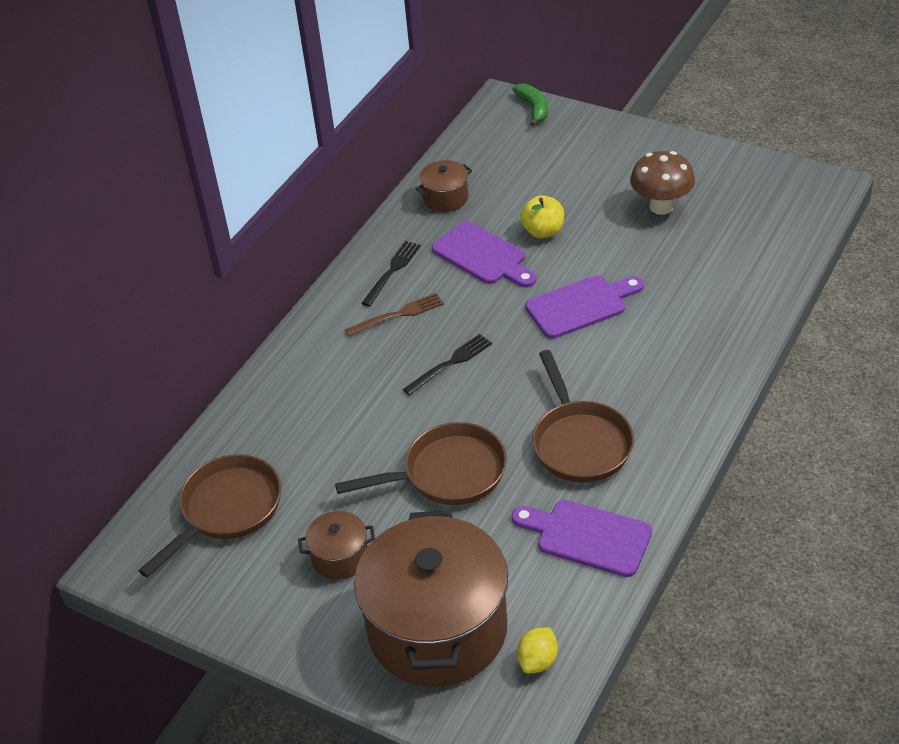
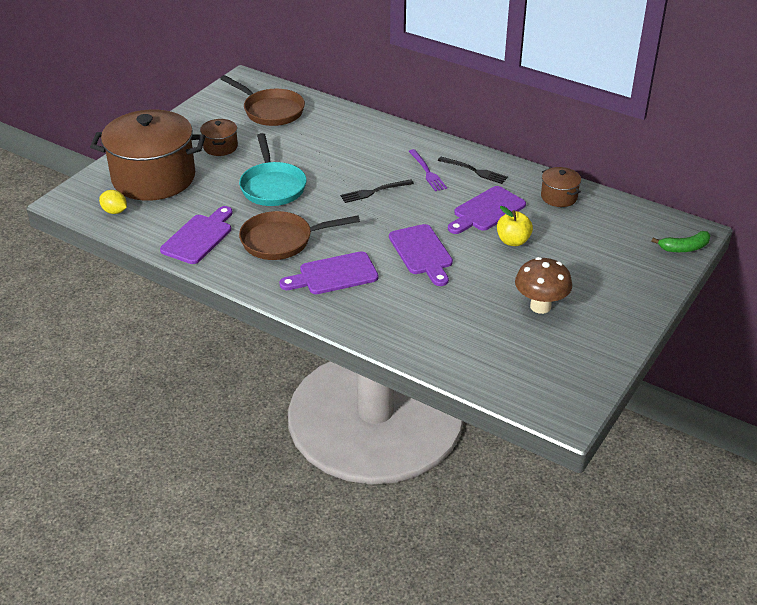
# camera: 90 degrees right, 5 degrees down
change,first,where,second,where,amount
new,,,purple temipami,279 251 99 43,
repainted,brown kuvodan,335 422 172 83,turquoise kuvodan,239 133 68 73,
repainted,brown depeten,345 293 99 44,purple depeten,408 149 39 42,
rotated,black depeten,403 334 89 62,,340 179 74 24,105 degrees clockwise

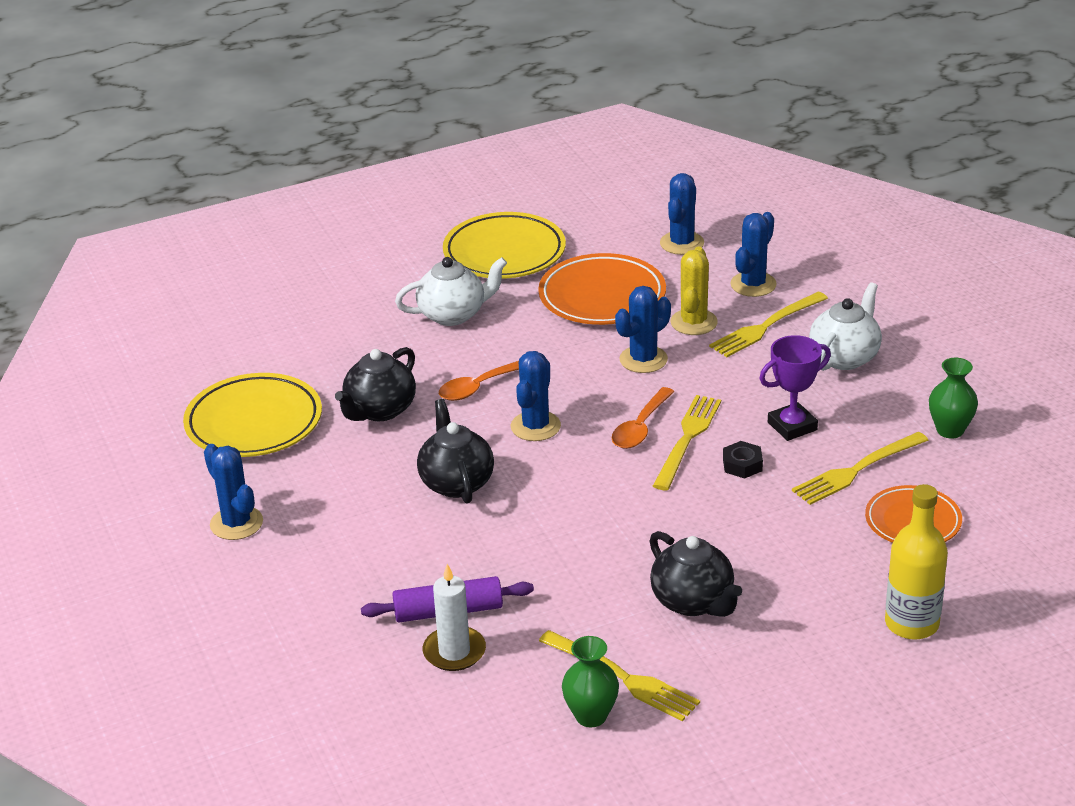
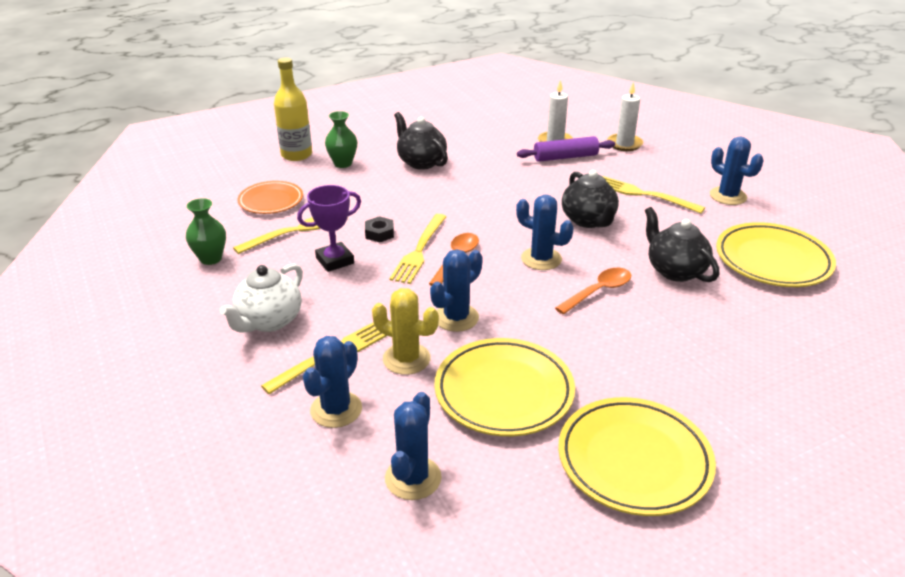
# camera: 175 degrees right, 0 degrees up
change,first,where,second,where,amount
gone,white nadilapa,395 257 112 69,,,
new,,,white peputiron,607 82 36 69,
shifted,yellow depeten,539 630 161 91,,602 176 103 37,
shifted,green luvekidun,562 636 57 91,,325 111 32 57,
repainted,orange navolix,538 253 128 72,yellow navolix,434 338 141 98,
rotated,black nadilapa,335 347 81 74,,645 207 74 75,60 degrees counterclockwise
rotated,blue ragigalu,511 351 50 90,,516 195 58 75,75 degrees counterclockwise
rotated,yellow ragigalu,671 247 47 88,,372 288 67 87,75 degrees counterclockwise

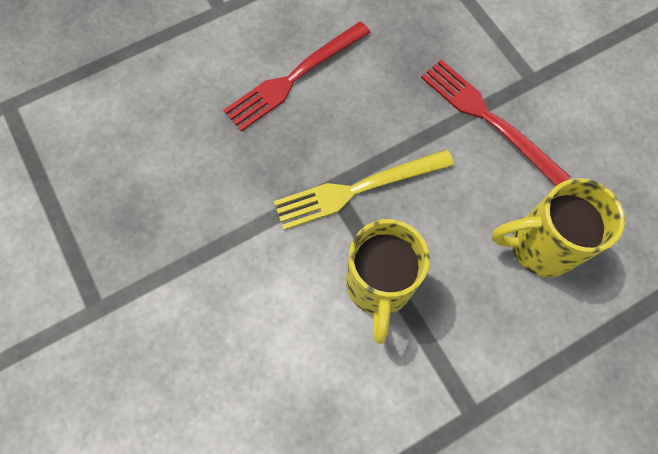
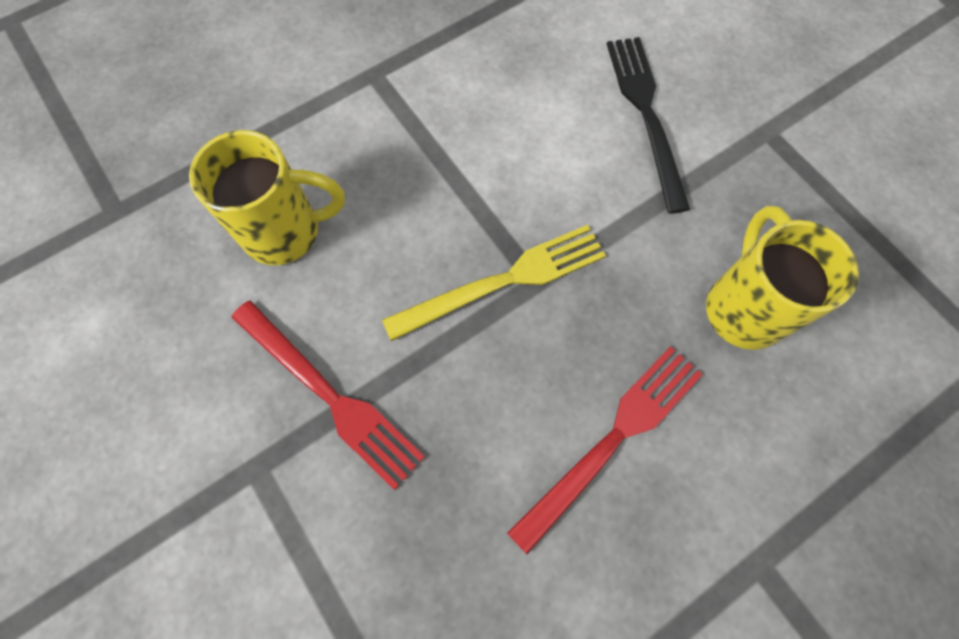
# camera: 175 degrees right, 0 degrees up
change,first,where,second,where,amount
new,,,black depeten,607 37 83 177,
shifted,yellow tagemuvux,346 219 84 125,,706 206 153 144,

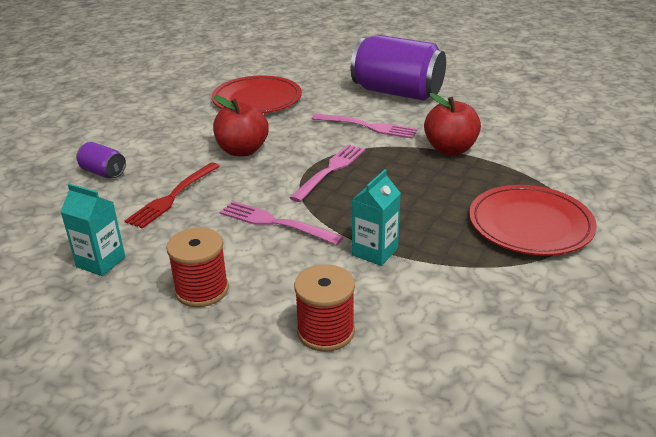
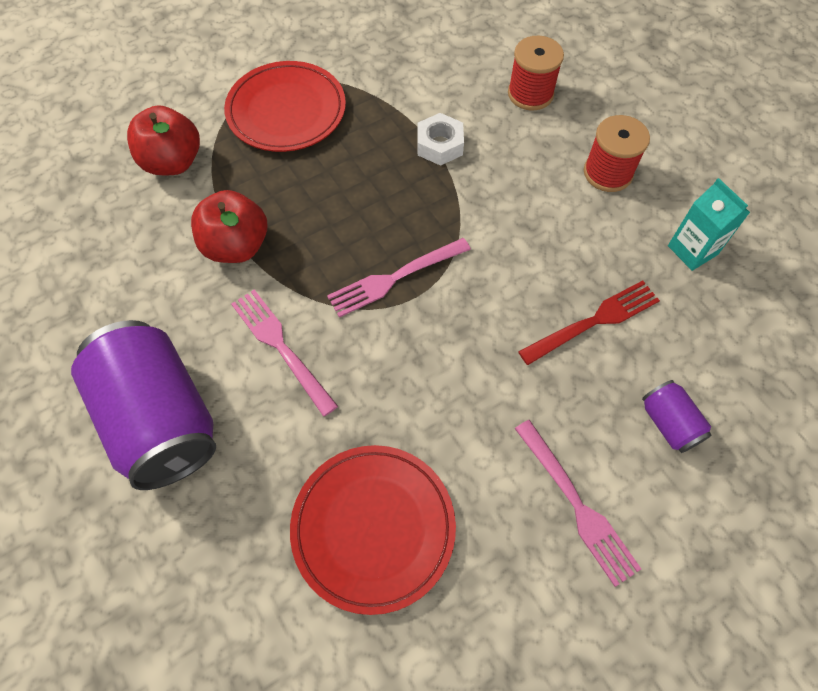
# camera: 150 degrees left, 30 degrees up
change,first,where,second,where,amount
shifted,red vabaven,213 95 56 61,,127 105 73 70,
shifted,pink depeten,220 201 123 44,,515 420 126 167,
swapped,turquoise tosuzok,352 169 49 97,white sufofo,417 113 47 53,

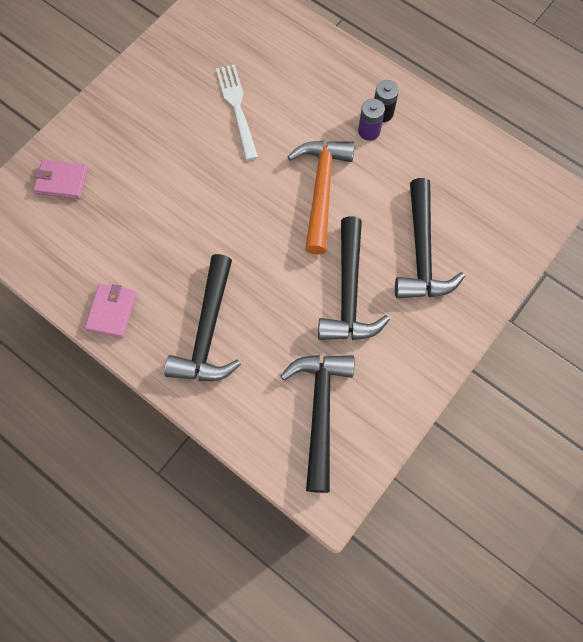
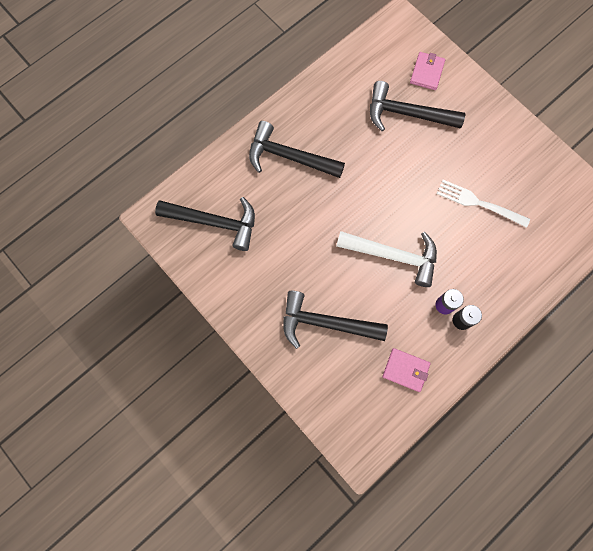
# camera: 100 degrees right, 5 degrees up
change,first,where,second,where,amount
shifted,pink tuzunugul,85 284 52 54,,382 348 49 44,
shifted,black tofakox,318 216 72 124,,370 81 95 50,
repainted,orange tofakox,288 141 67 114,white tofakox,336 231 101 56,
rotated,white depeten,216 64 42 96,,437 180 93 48,150 degrees counterclockwise

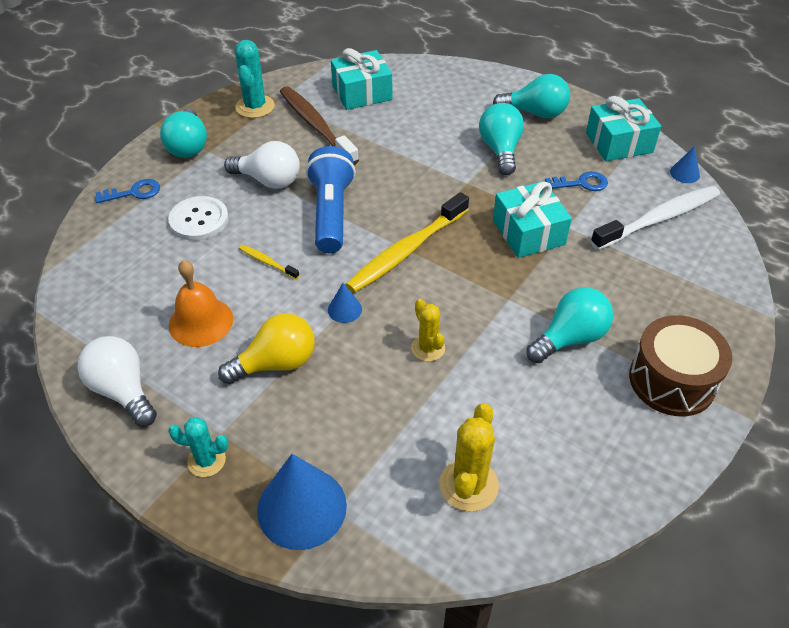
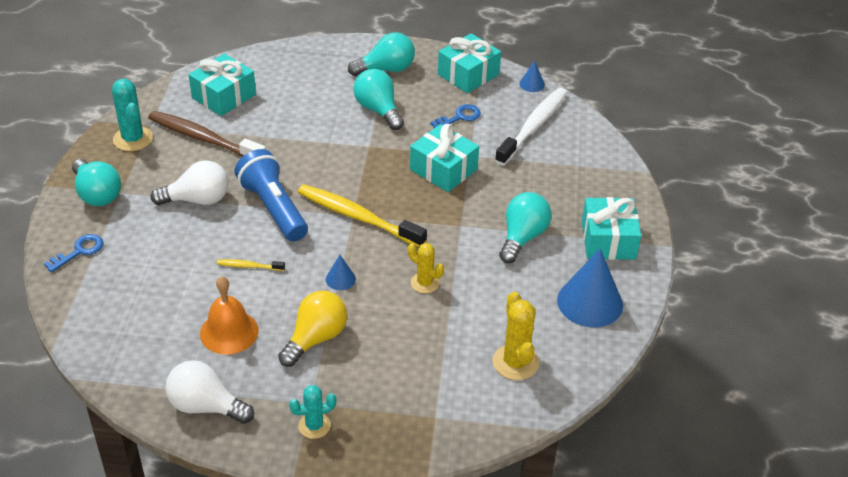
# camera: 30 degrees left, 5 degrees down
change,first,where,second,where,amount
gone,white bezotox,168 196 61 45,,,
shifted,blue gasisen,257 454 90 96,,557 249 66 78,
swapped,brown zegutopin,629 315 103 101,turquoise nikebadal,582 197 59 63,
rotated,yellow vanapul,345 192 124 101,,298 184 129 63,105 degrees clockwise

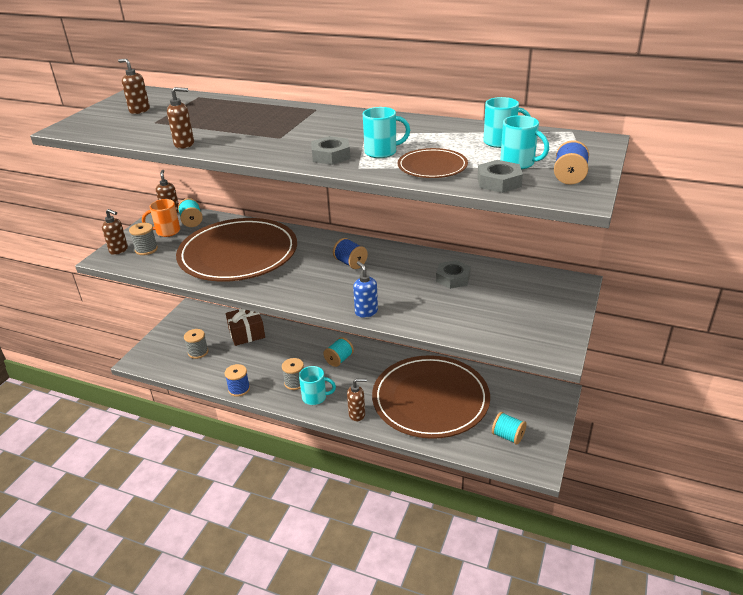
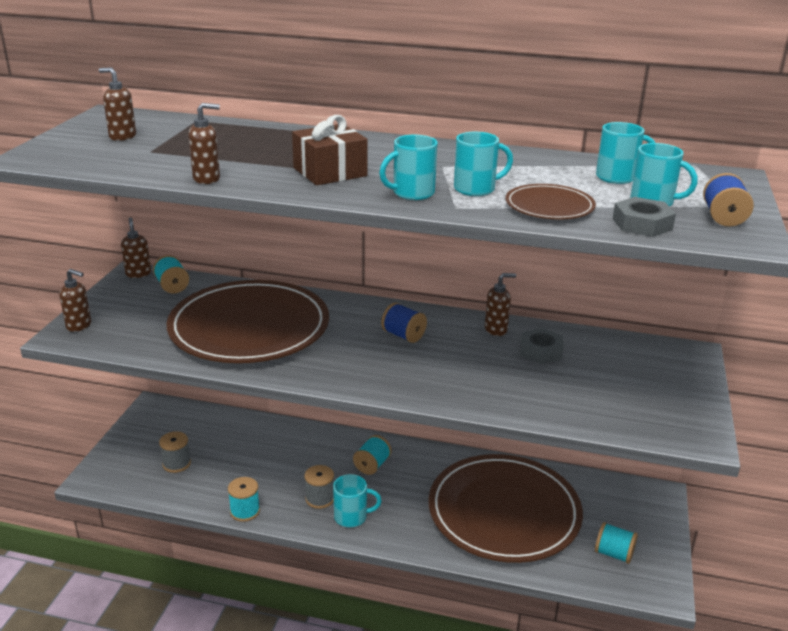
# camera: 10 degrees left, 5 degrees down
change,first,where,second,where,amount
gone,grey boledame,129 223 29 32,,,
gone,orange tagemuvux,142 199 38 38,,,
gone,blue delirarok,353 261 25 57,,,
shifted,brown nikebadal,226 309 39 37,,292 115 76 70,
shifted,brown delirarok,347 379 20 42,,485 273 31 63,
swapped,grey sufofo,311 136 39 29,turquoise tagemuvux,379 134 59 66,
repainted,blue boledame,225 364 25 33,turquoise boledame,228 477 32 45,

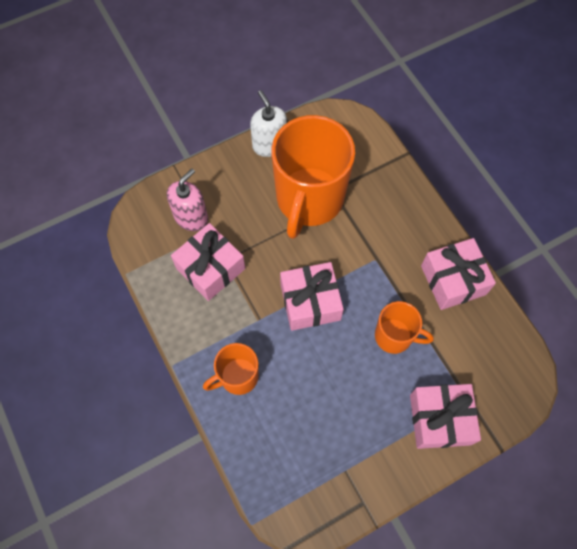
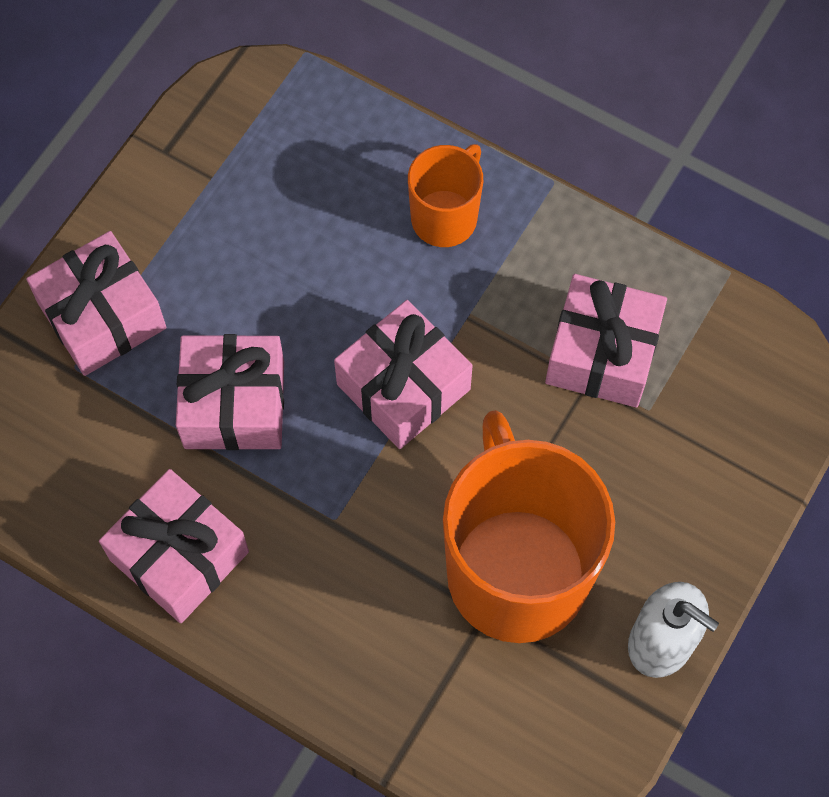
# camera: 150 degrees right, 0 degrees up
change,first,where,second,where,amount
gone,pink delirarok,167 169 41 62,,,
swapped,orange tagemuvux,375 301 59 53,pink nikebadal,176 334 108 116,

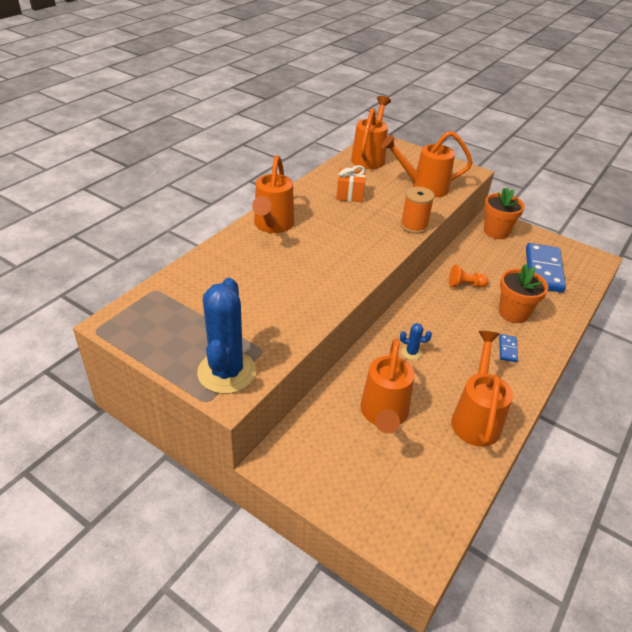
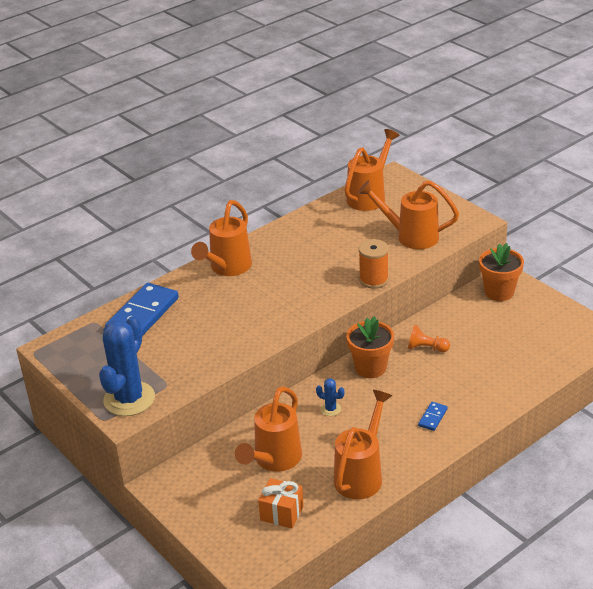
# camera: 20 degrees right, 5 degrees down
change,first,where,second,where,amount
shifted,orange nikebadal,336 165 30 37,,258 478 46 51,
shifted,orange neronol,499 264 49 59,,347 316 47 62,
shifted,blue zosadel,526 243 40 50,,105 283 74 53,

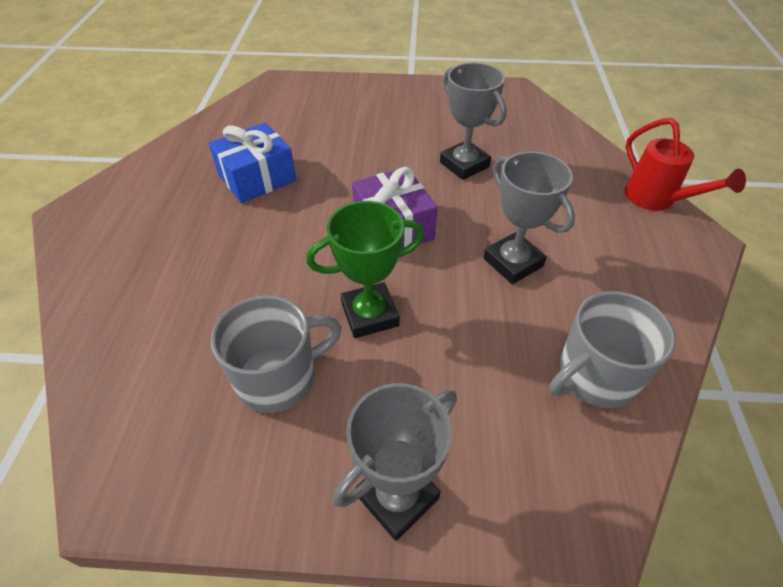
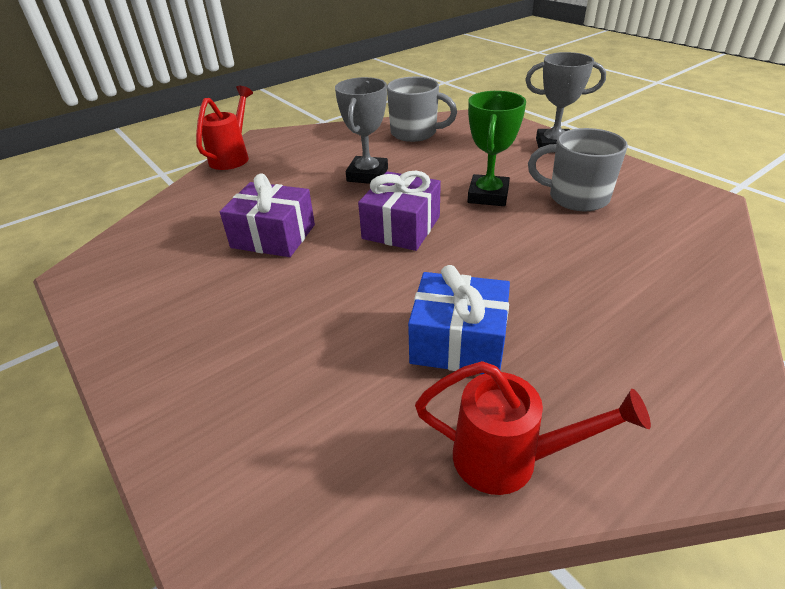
# camera: 130 degrees left, 10 degrees down
change,first,where,second,where,amount
new,,,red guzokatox,415 361 236 134,
swapped,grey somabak,440 63 67 117,purple nikebadal,220 173 95 84,
rotated,green somabak,306 201 118 137,,468 91 58 115,75 degrees clockwise

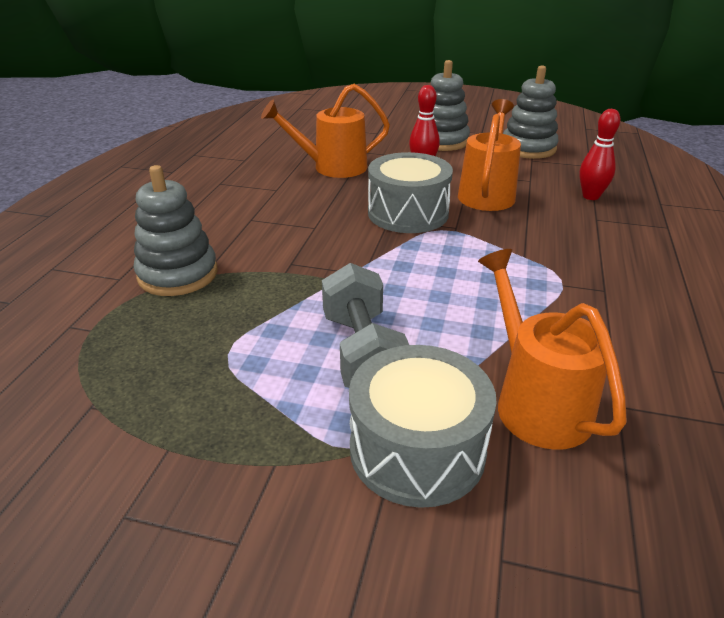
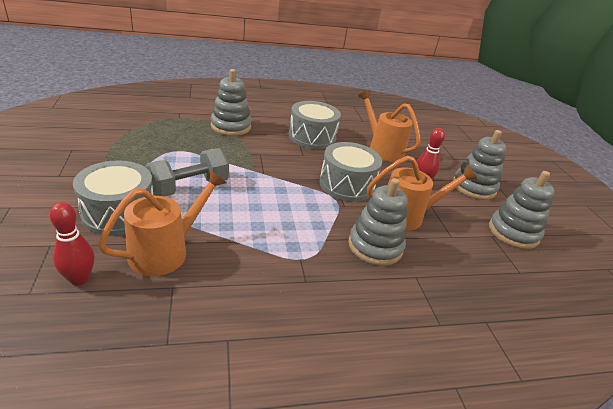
# camera: 60 degrees right, 0 degrees up
change,first,where,second,where,amount
new,,,grey zegutopin,289 101 52 48,
new,,,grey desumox,348 178 59 88,
shifted,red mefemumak,579 109 42 91,,49 202 45 84,

